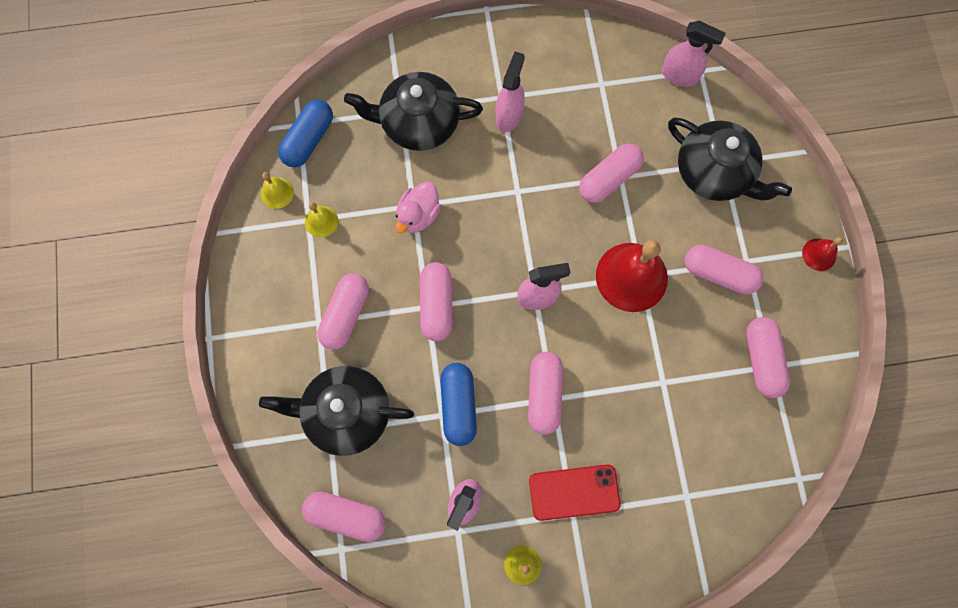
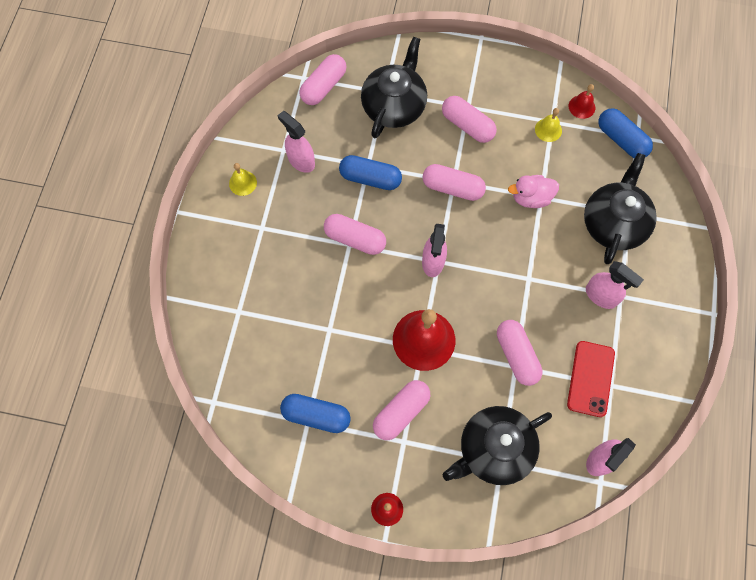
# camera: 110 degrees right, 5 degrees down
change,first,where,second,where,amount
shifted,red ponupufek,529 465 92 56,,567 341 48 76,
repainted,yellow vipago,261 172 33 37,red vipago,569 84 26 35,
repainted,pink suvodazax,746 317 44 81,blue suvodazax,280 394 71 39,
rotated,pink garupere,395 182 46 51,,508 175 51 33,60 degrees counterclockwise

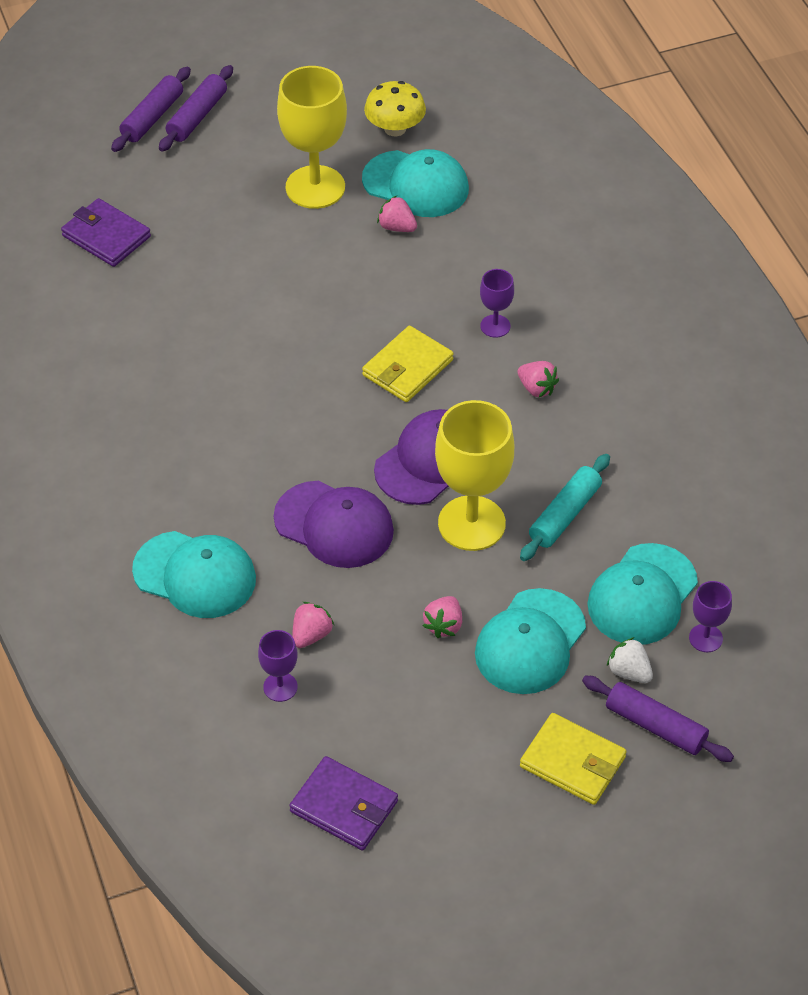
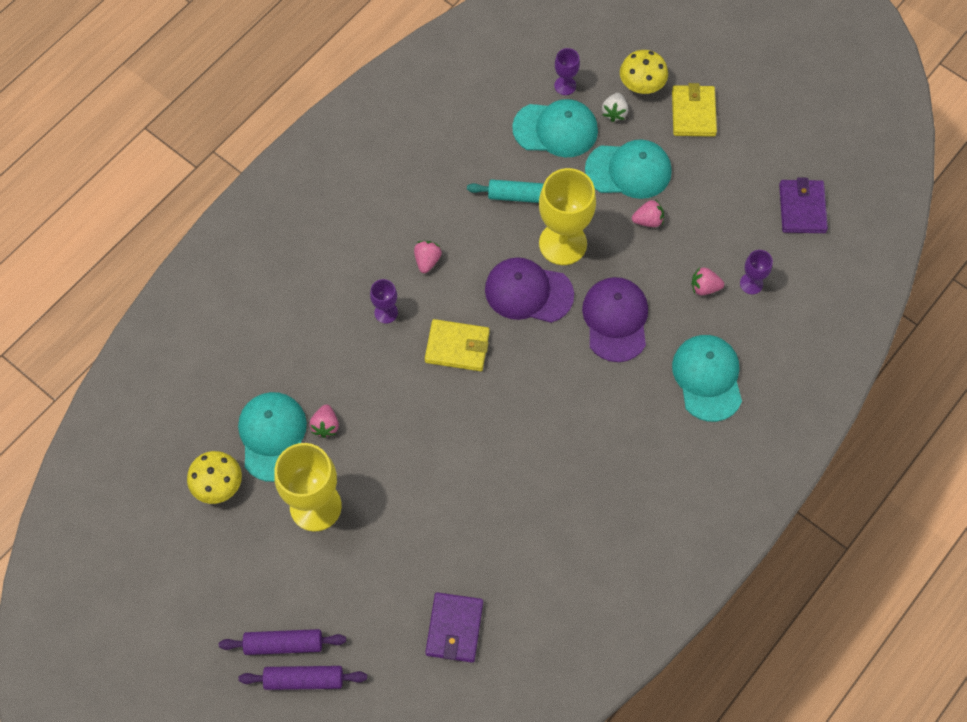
# camera: 120 degrees left, 15 degrees up
change,first,where,second,where,amount
swapped,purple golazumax,582 676 152 86,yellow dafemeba,620 50 48 44,

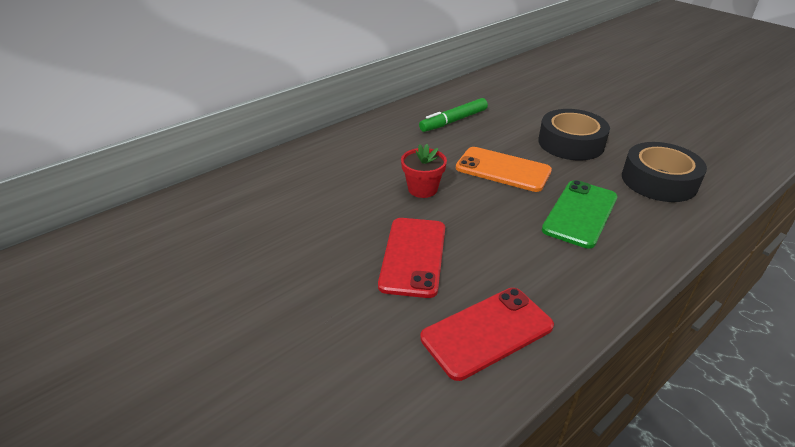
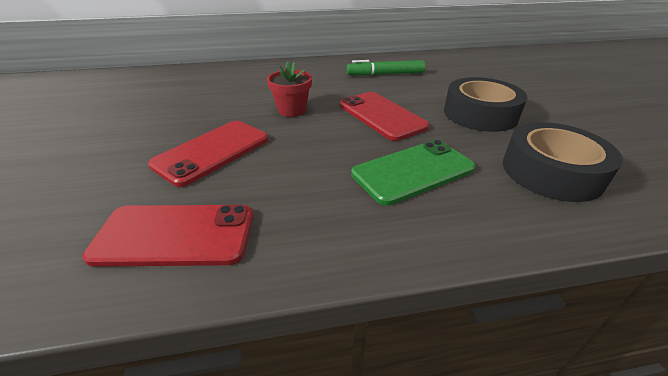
# camera: 30 degrees right, 0 degrees up
change,first,where,second,where,amount
repainted,orange ponupufek,456 147 96 45,red ponupufek,340 92 89 49,

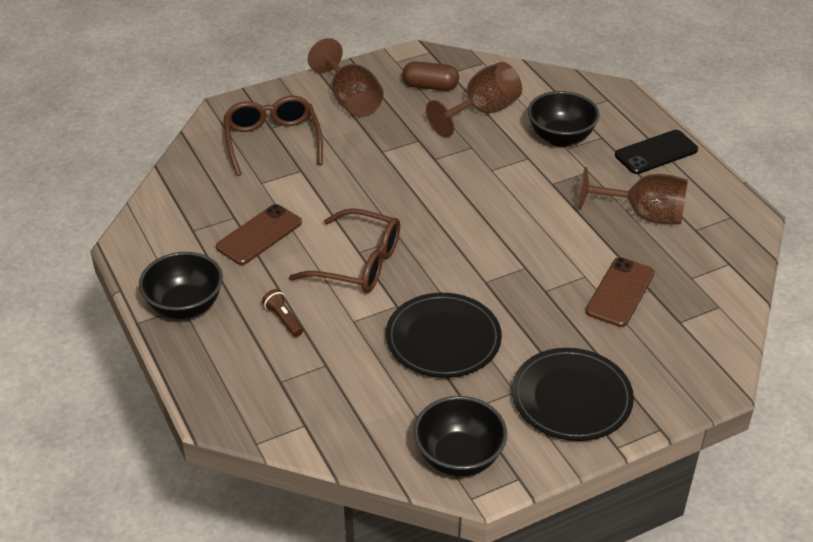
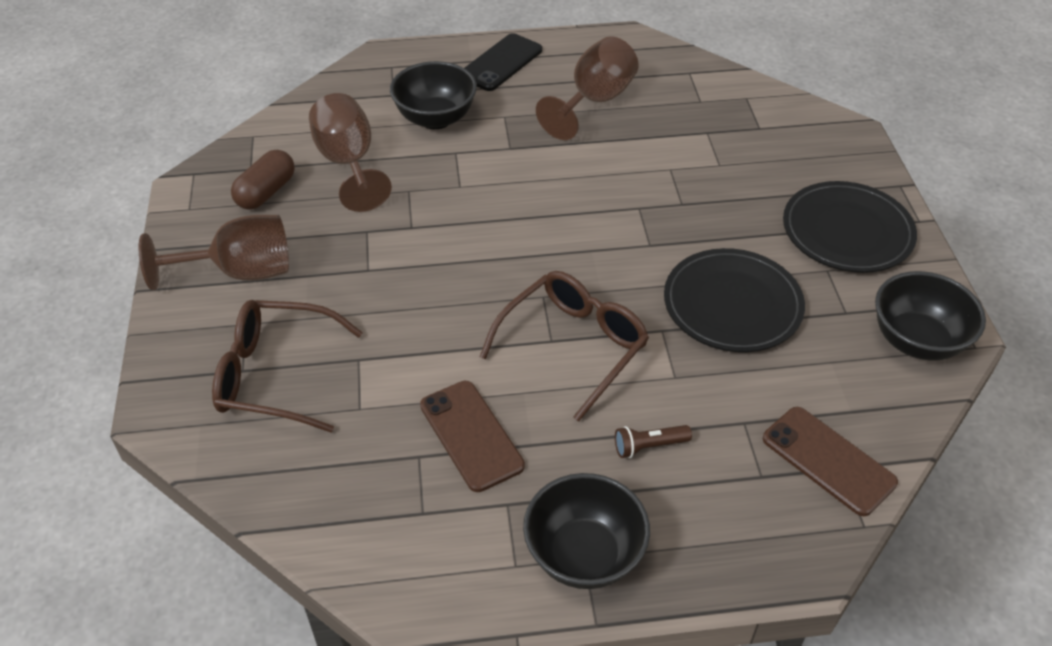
# camera: 70 degrees left, 5 degrees up
change,first,where,second,where,amount
shifted,brown ponupufek,585 257 70 70,,763 407 135 109,
rotated,black ponupufek,615 130 83 44,,464 33 78 58,45 degrees clockwise

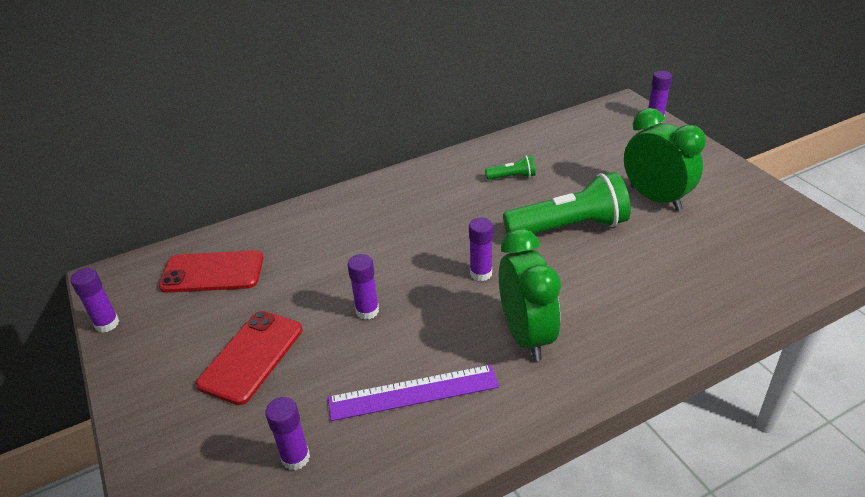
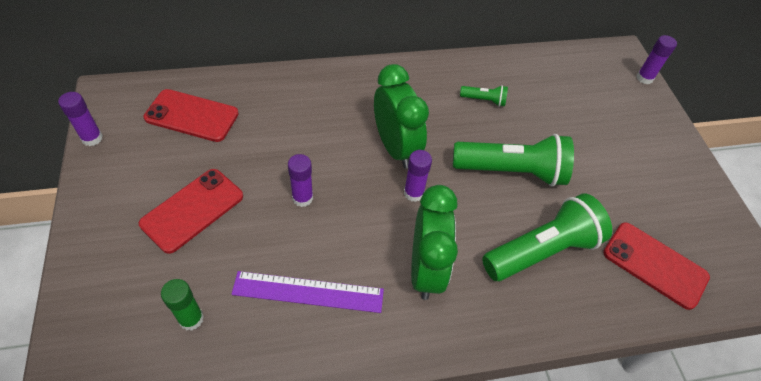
# camera: 10 degrees right, 15 degrees up
change,first,where,second,where,amount
new,,,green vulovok,482 193 130 88,
new,,,red ponupufek,603 222 107 88,
shifted,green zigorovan,624 108 82 103,,374 64 55 104,
repainted,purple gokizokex,265 397 45 73,green gokizokex,161 279 43 52,

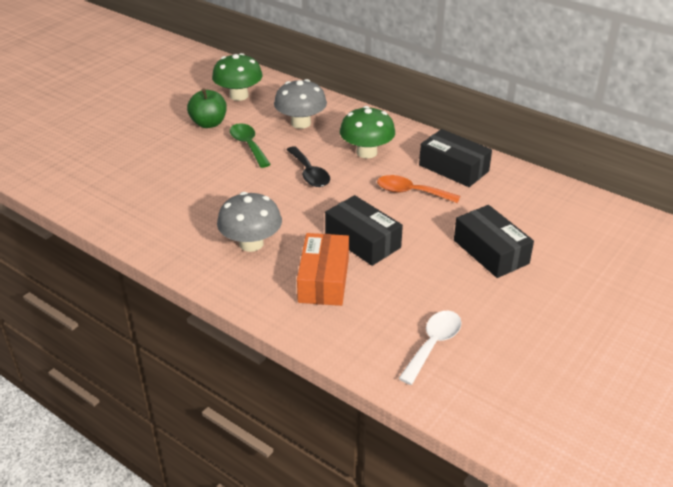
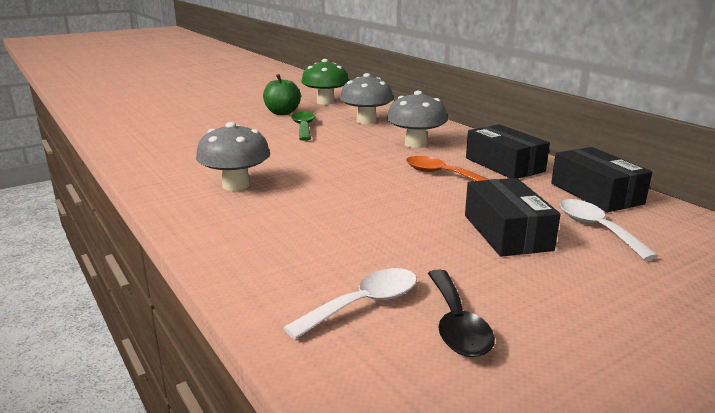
# camera: 20 degrees right, 15 degrees down
change,first,where,second,where,amount
gone,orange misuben,297 233 52 73,,,
new,,,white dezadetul,560 199 98 62,
shifted,black dezadetul,287 146 43 41,,428 269 67 88,
shifted,black misuben,325 195 78 71,,551 147 101 65,
repainted,green dafemeba,340 106 55 52,grey dafemeba,387 91 61 57,

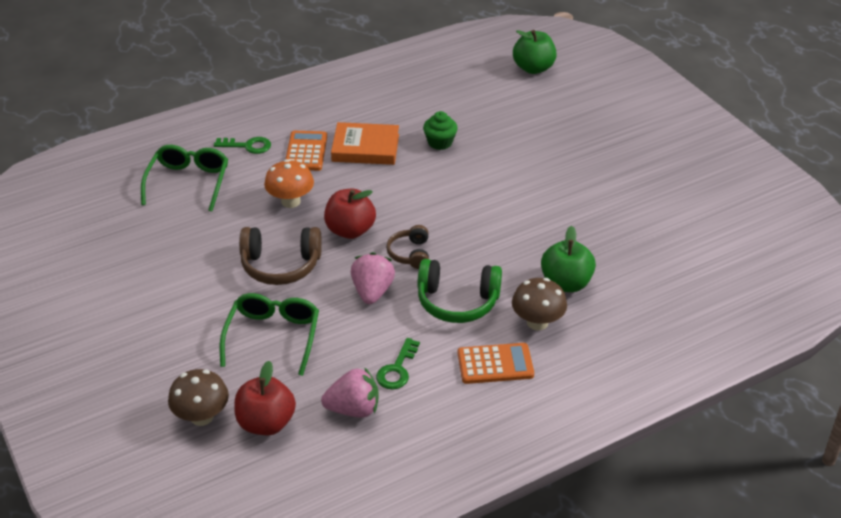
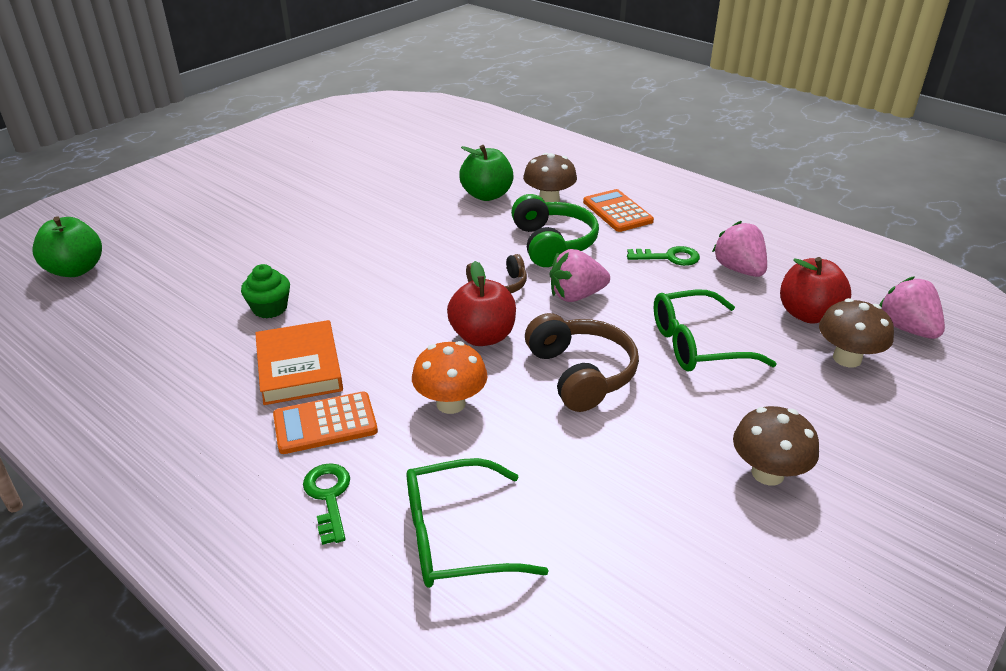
# camera: 110 degrees left, 5 degrees down
change,first,where,second,where,amount
new,,,brown dafemeba,733 406 86 80,
new,,,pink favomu,879 276 66 63,

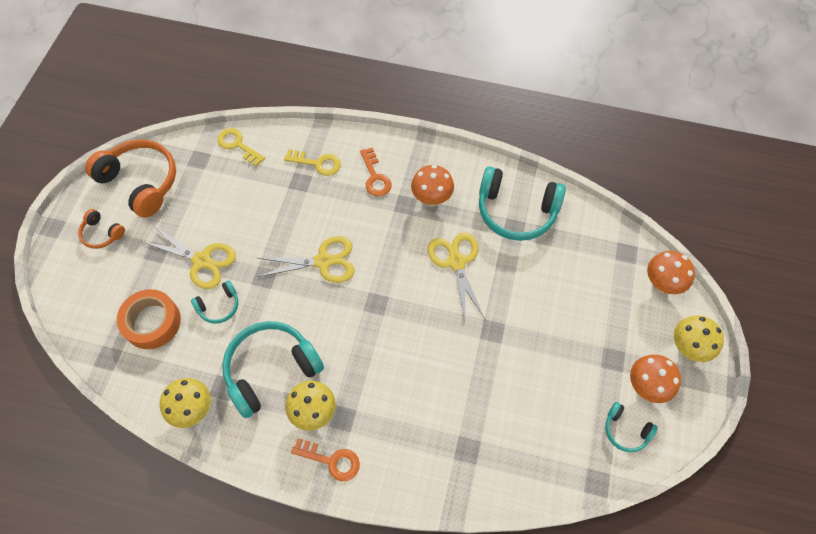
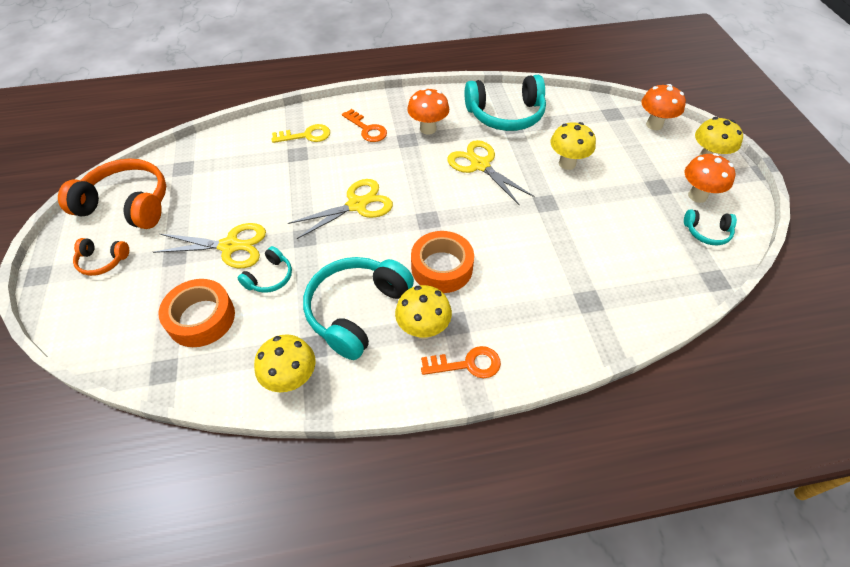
# camera: 25 degrees left, 10 degrees down
change,first,where,second,where,amount
gone,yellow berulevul,217 128 48 38,,,
new,,,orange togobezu,411 231 63 62,
new,,,yellow dafemeba,551 122 45 48,

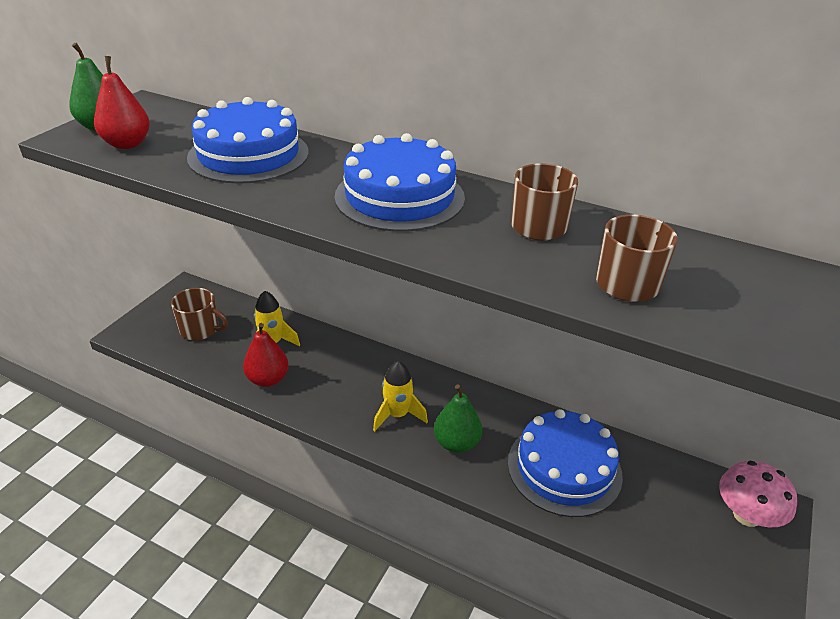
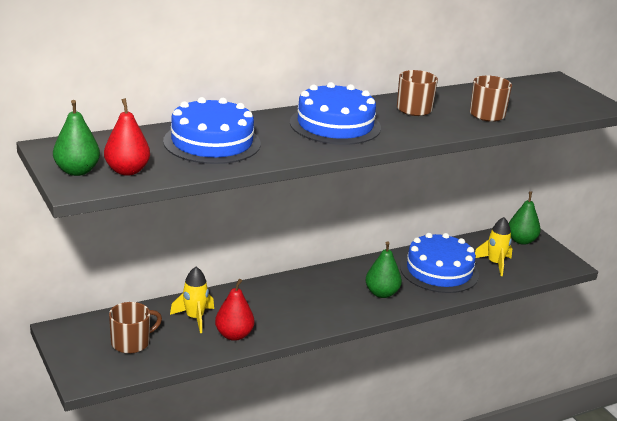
# camera: 55 degrees left, 10 degrees down
change,first,where,second,where,amount
shifted,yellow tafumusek,373 361 55 70,,475 217 37 59,
swapped,pink dafemeba,719 461 78 66,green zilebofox,509 191 32 54,

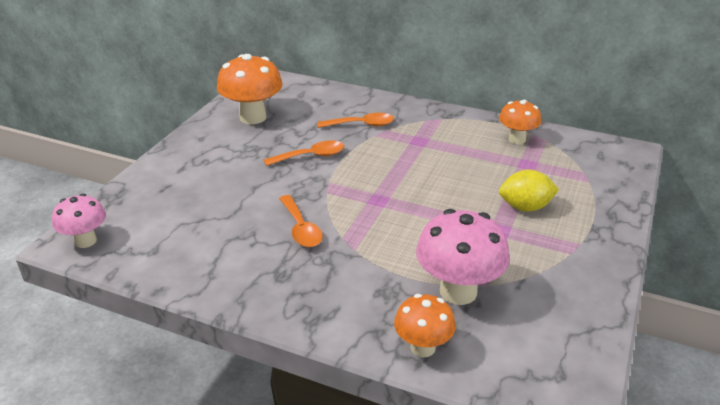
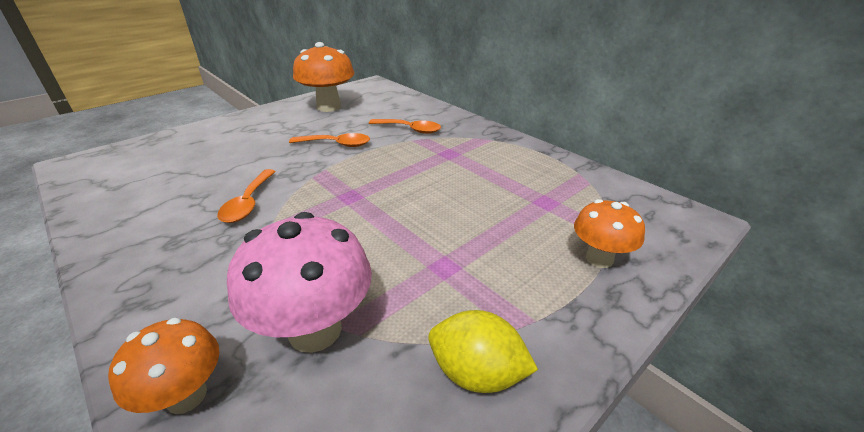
# camera: 25 degrees right, 0 degrees up
change,first,where,second,where,amount
gone,pink dafemeba,52 194 54 54,,,
shifted,orange dafemeba,499 100 43 44,,574 199 71 69,
shifted,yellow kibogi,499 170 60 42,,428 310 110 83,

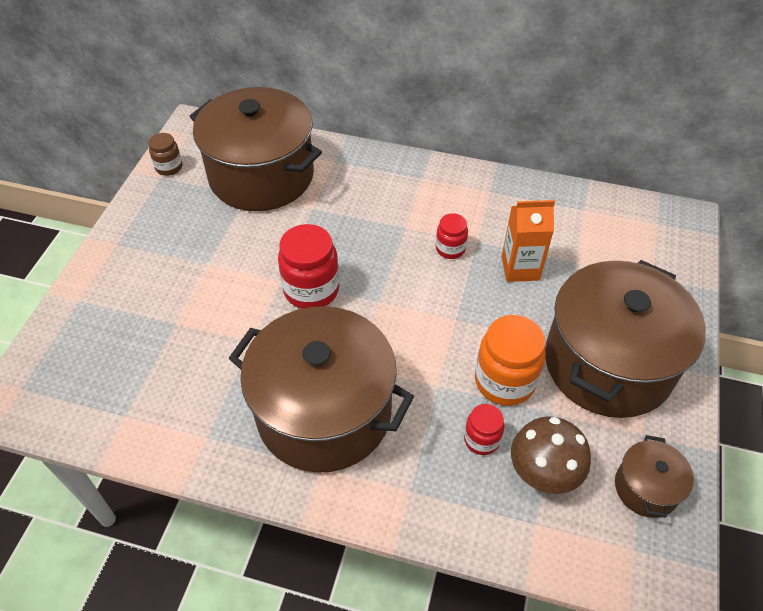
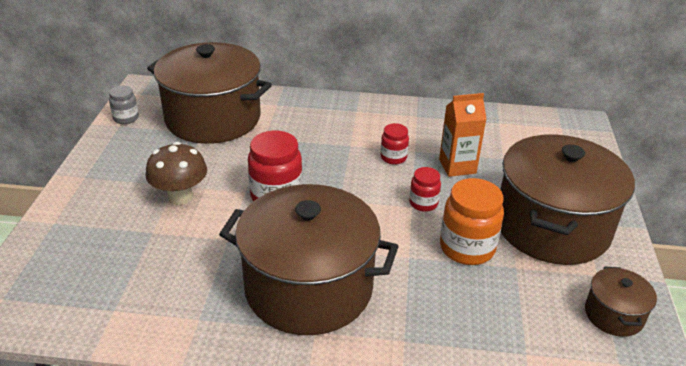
# camera: 10 degrees left, 15 degrees down
change,first,where,second,where,amount
shifted,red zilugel,464 404 41 51,,409 167 32 45,
shifted,brown dafemeba,511 416 80 78,,146 142 61 63,
repainted,brown zilugel,149 133 33 43,grey zilugel,109 86 30 38,

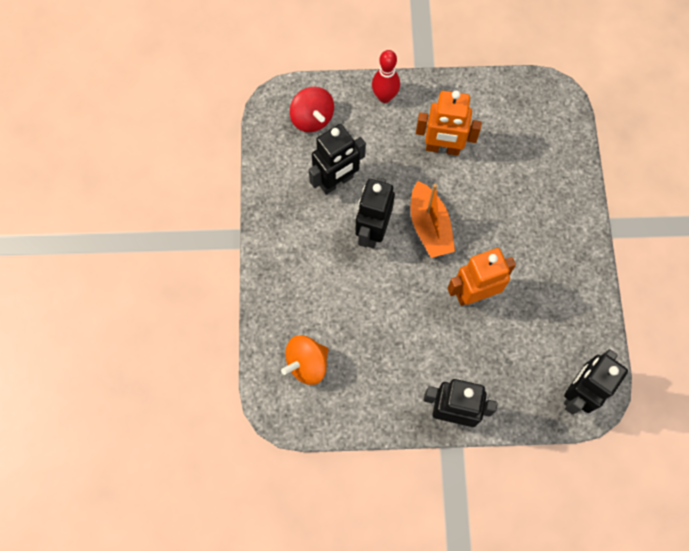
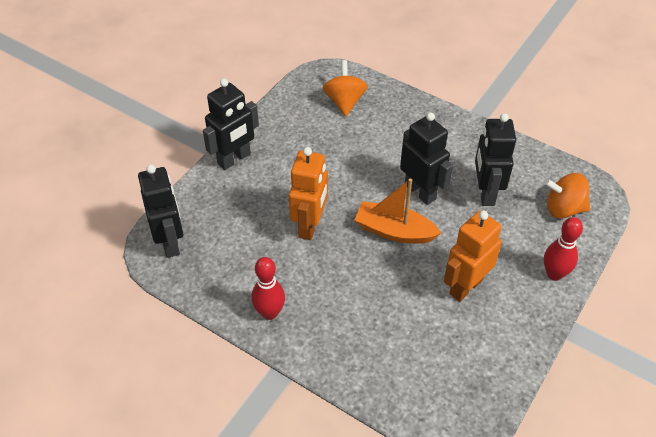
# camera: 125 degrees right, 20 degrees down
change,first,where,second,where,amount
new,,,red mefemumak,251 257 34 63,
repainted,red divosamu,290 87 44 45,orange divosamu,544 173 46 46,

